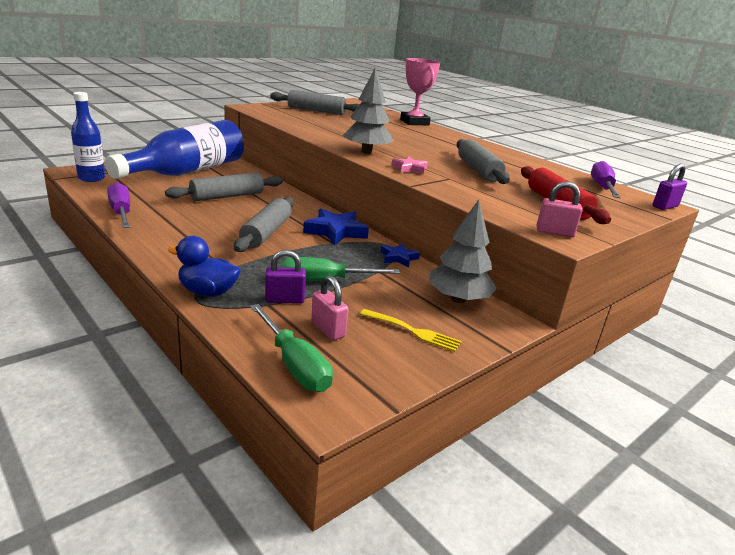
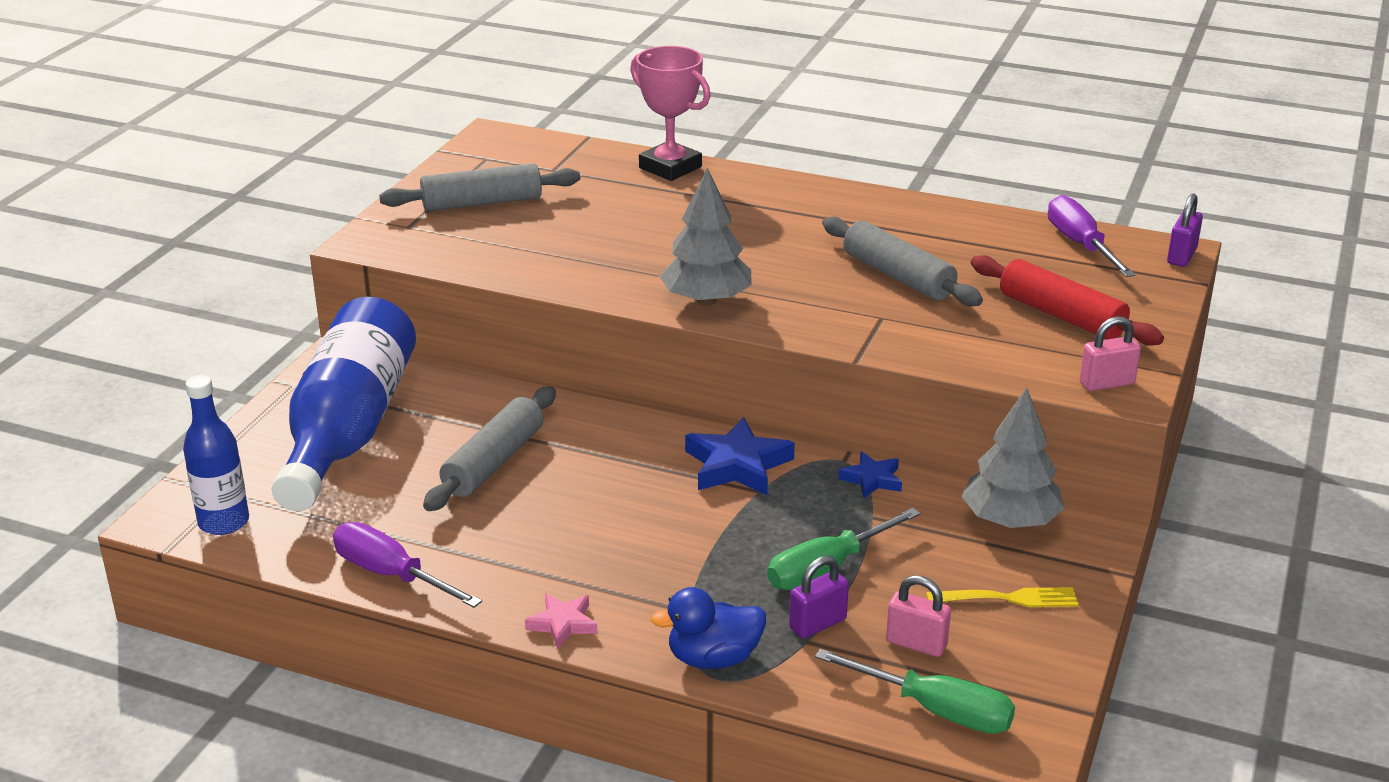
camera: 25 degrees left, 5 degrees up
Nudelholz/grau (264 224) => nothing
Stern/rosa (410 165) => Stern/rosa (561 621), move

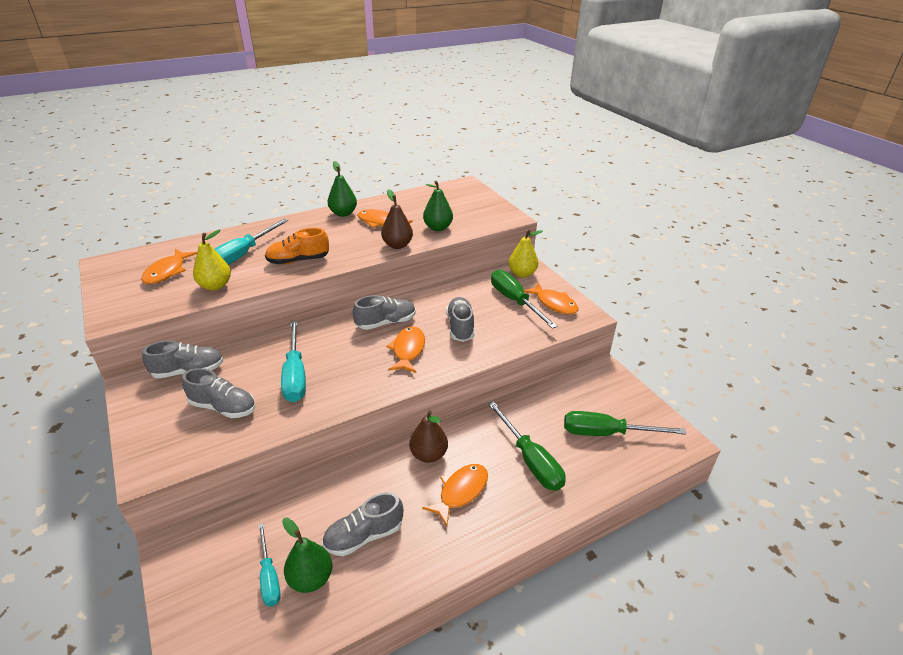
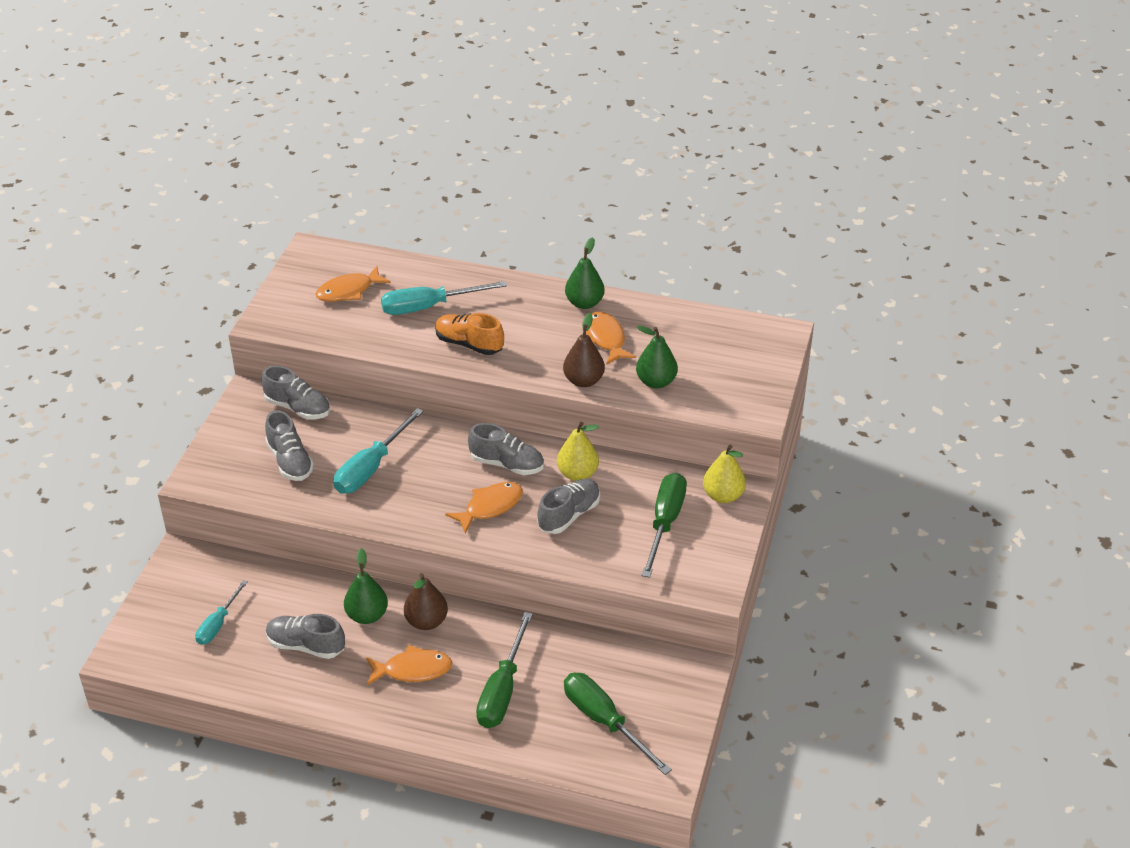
camera: 45 degrees right, 5 degrees up
Birne/gelb (212 260) => Birne/gelb (578 451), move
Birne/grün (307 555) => Birne/grün (366 586), move
Fisch/orange (550 298) => nothing

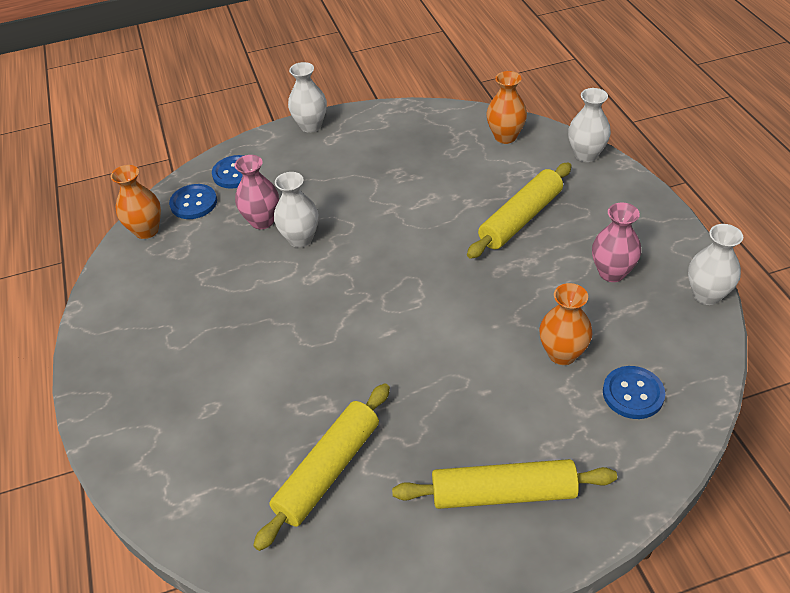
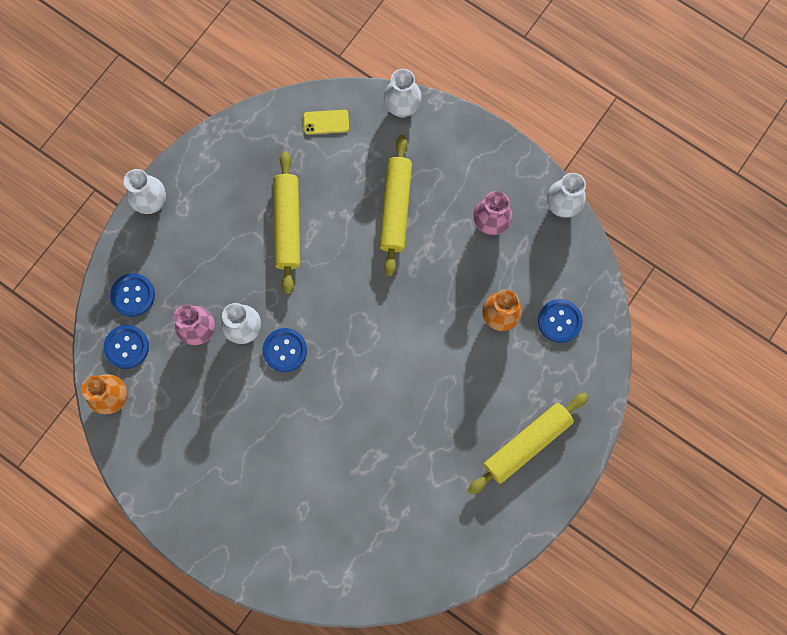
camera: 40 degrees left, 30 degrees up
Nudelholz/gelb (321 467) => Nudelholz/gelb (286 222), move
Vase/orange (506 107) => Handy/gelb (326 122)
nothing => Knopf/blau (284 350)

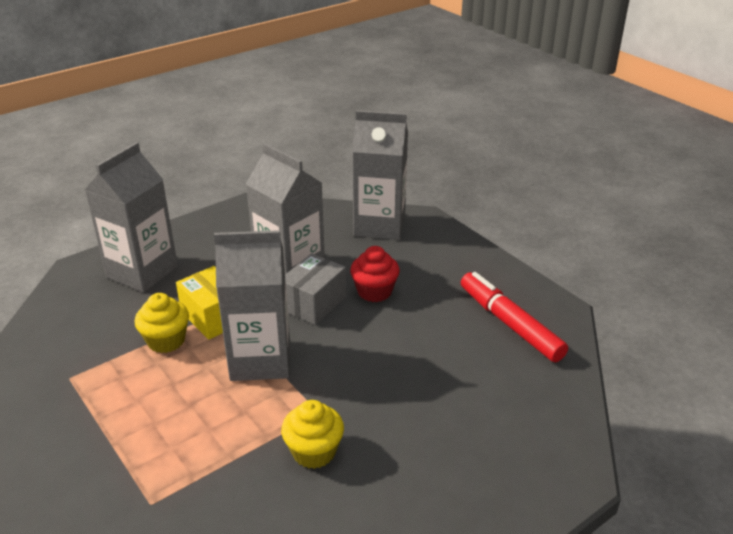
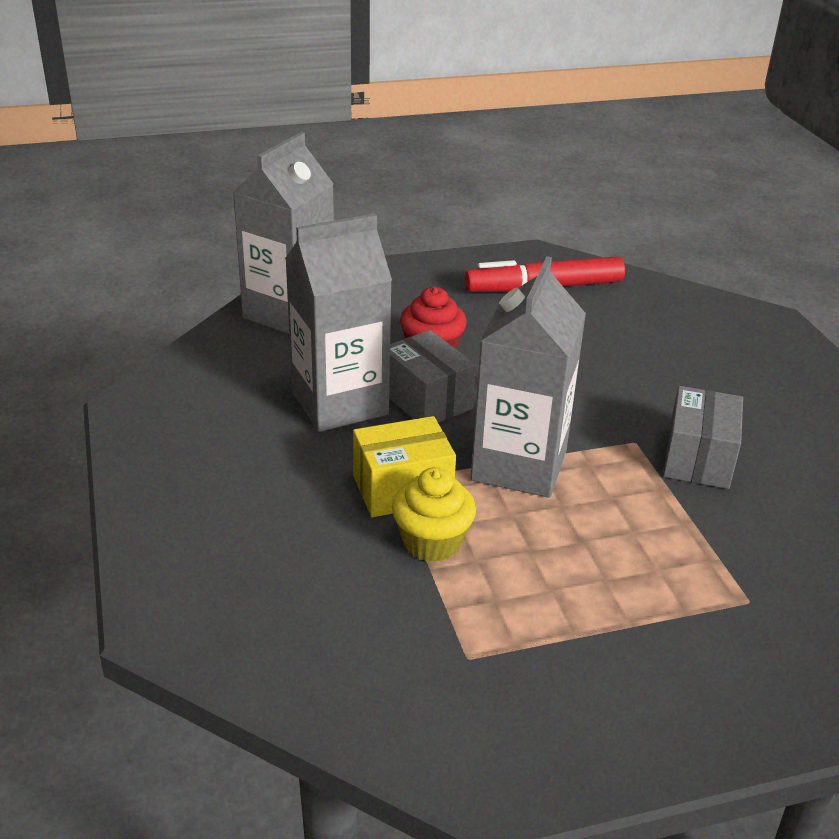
camera: 70 degrees left, 0 degrees up
Getränkekarton/grau (131 217) => nothing
Muffin/gelb (312 434) => Schachtel/grau (703 437)

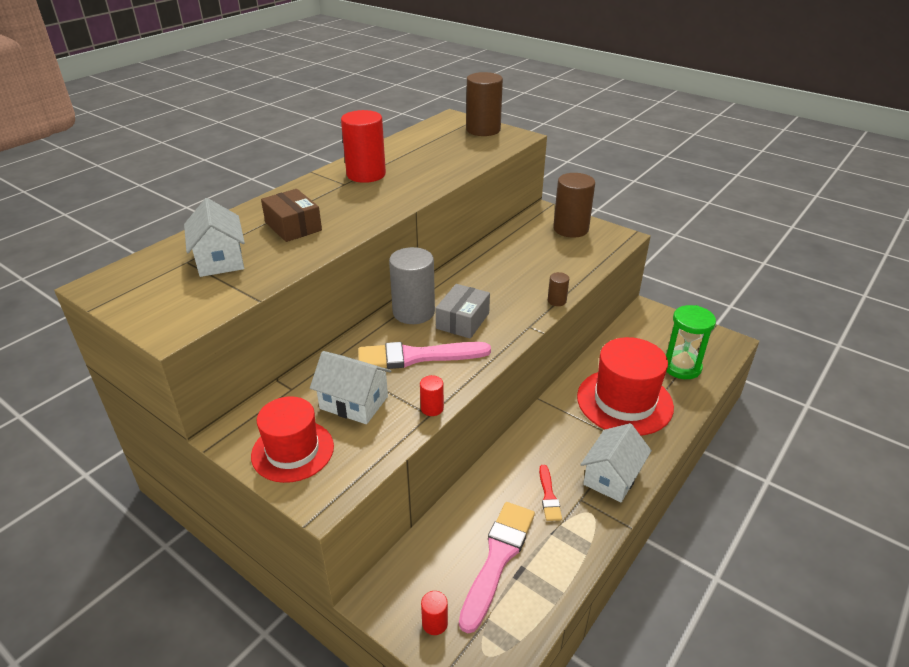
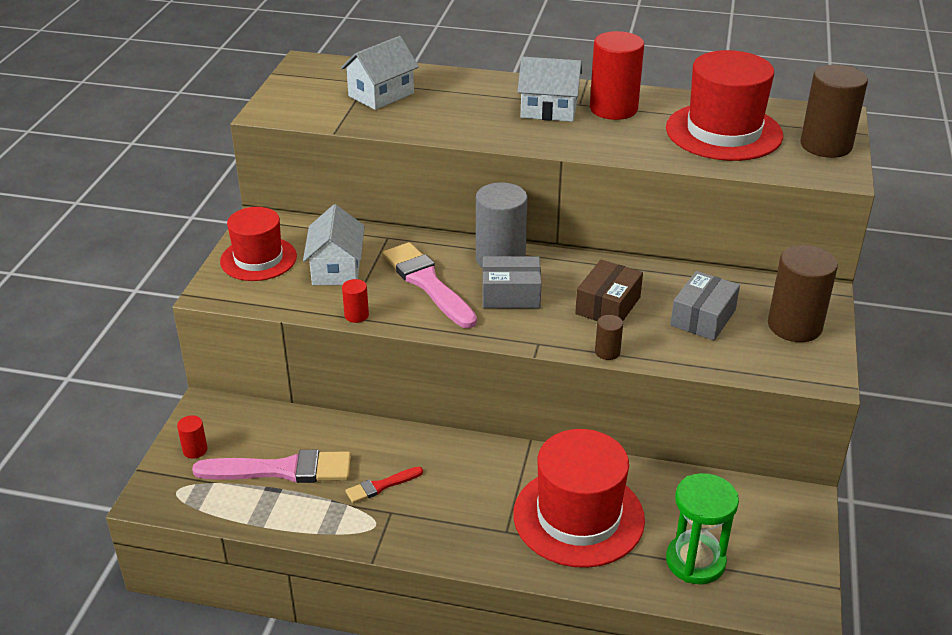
camera: 65 degrees right, 0 degrees up
Schachtel/braun (291 215) => Schachtel/braun (609 290), move
Haus/weiß (616 462) => Haus/weiß (550 89), move
nothing => Hut/rot (724 105)
nothing => Schachtel/grau (705 305)

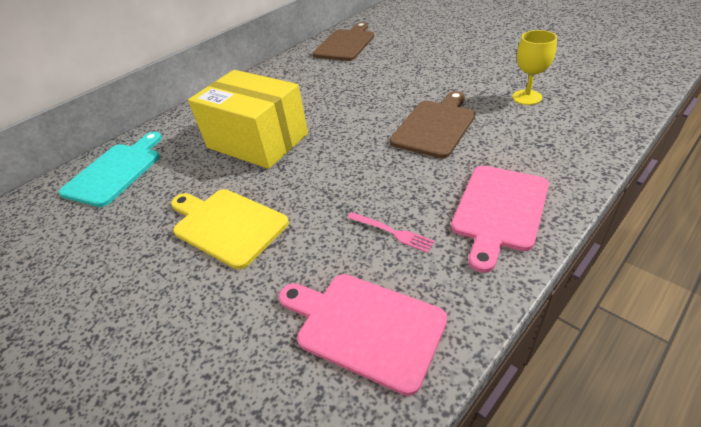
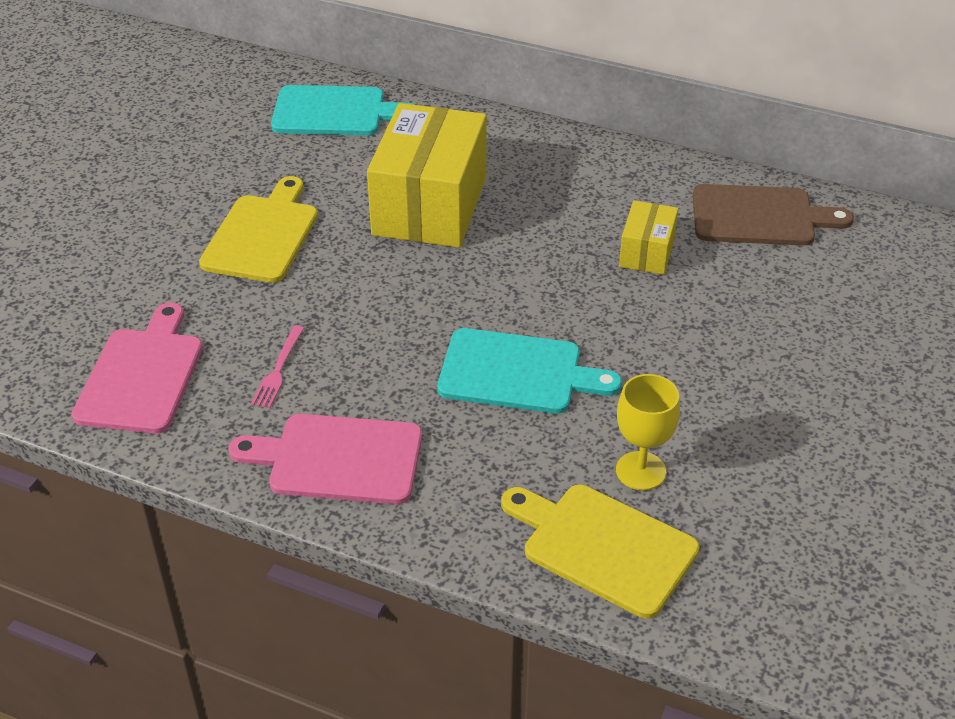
camera: 65 degrees right, 0 degrees up
Schneidebrett/braun (432 124) => Schneidebrett/türkis (529 371)
nothing => Schneidebrett/gelb (600 551)
nothing => Schachtel/gelb (648 237)

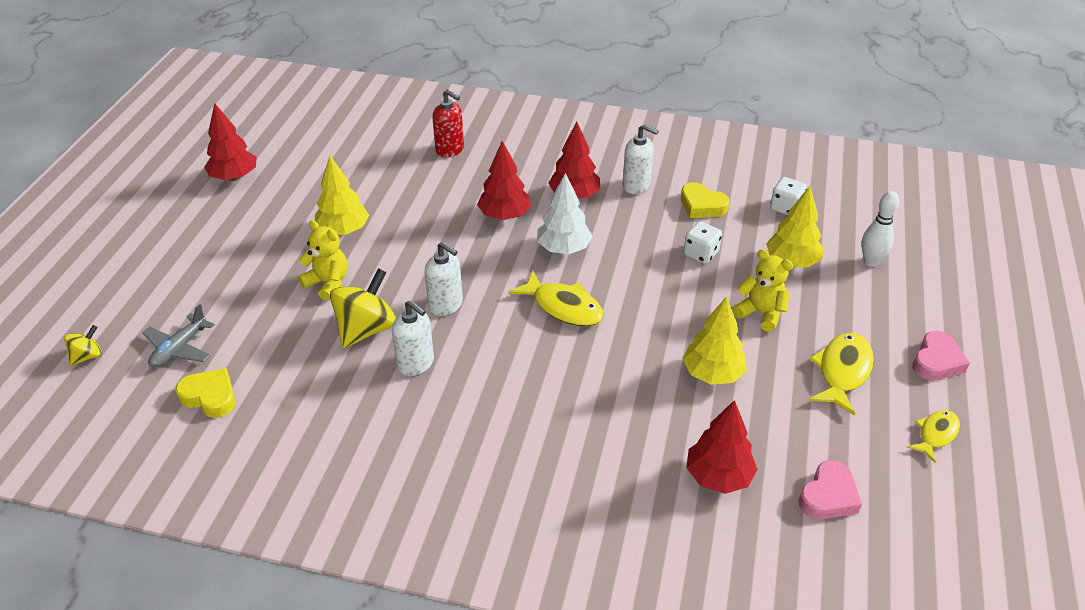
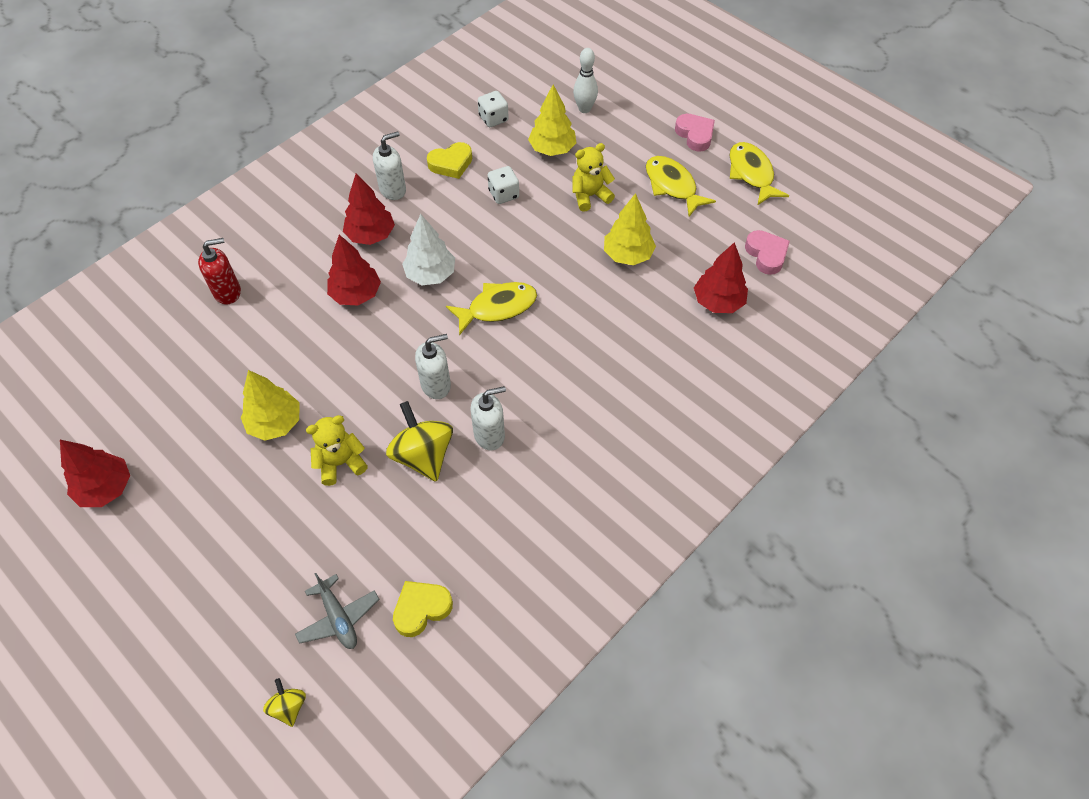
camera: 60 degrees left, 15 degrees up
Fisch/gelb (933 436) => Fisch/gelb (759 173), x1.61

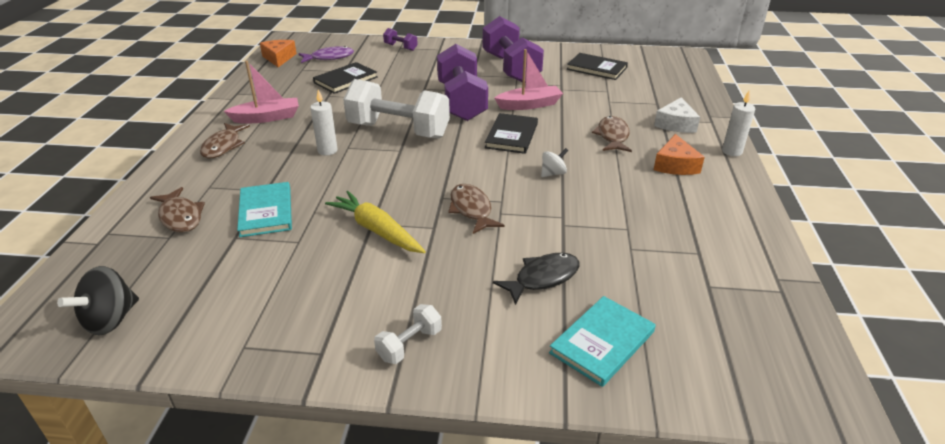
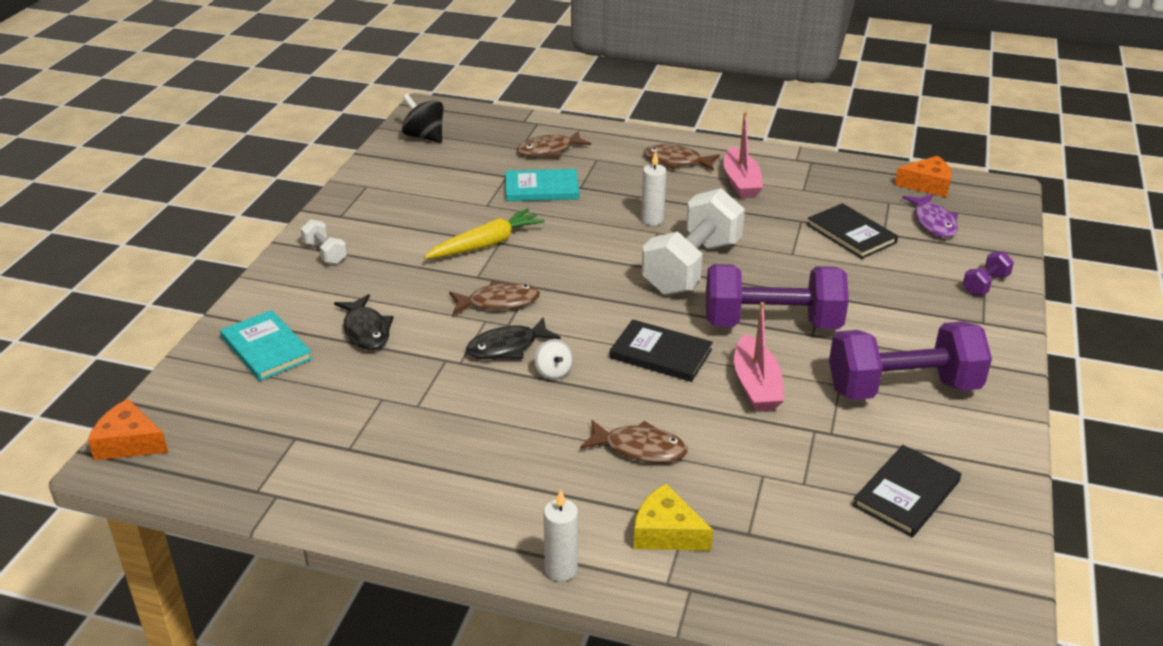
camera: 100 degrees right, 0 degrees up
Käse/weiß (677 115) => Käse/gelb (673 517)
Käse/orange (679 154) => Käse/orange (128 429), move
nothing => Fisch/schwarz (513 338)

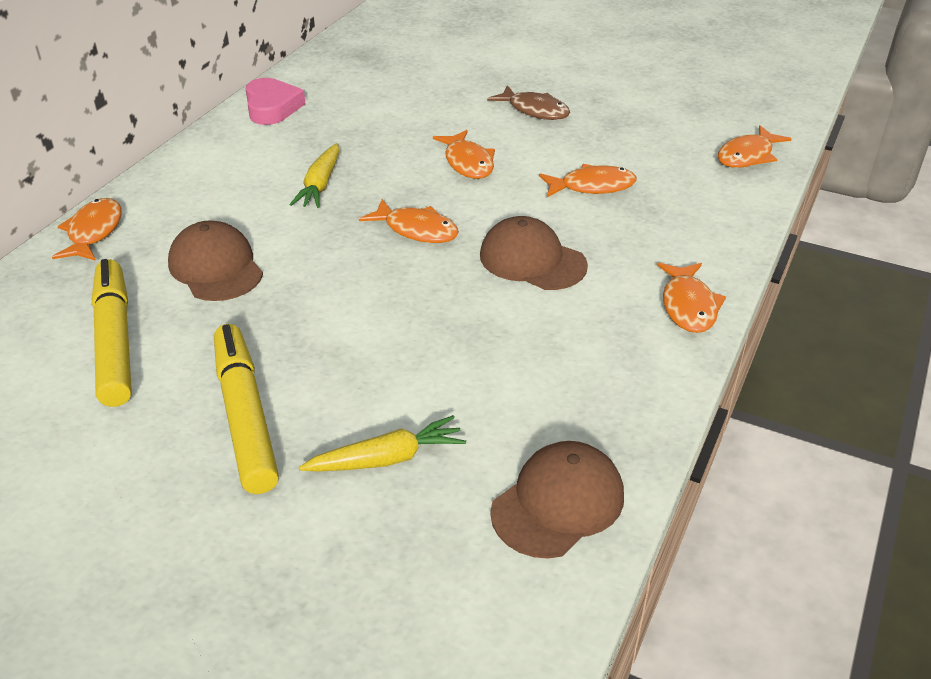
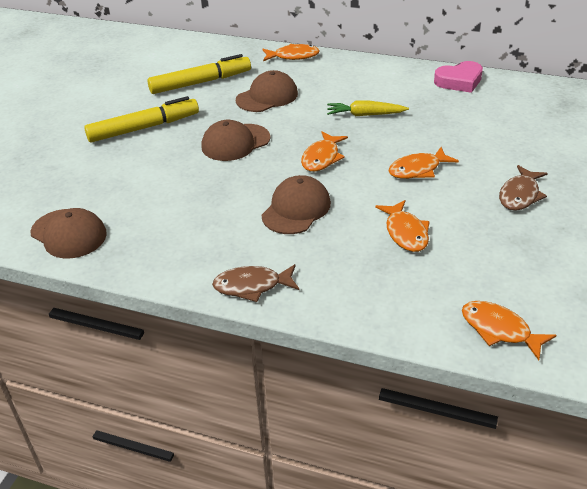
camera: 85 degrees right, 0 degrees up
Karotte/gelb (382 443) => nothing
Fisch/orange (691 298) => Fisch/braun (255 283)
nothing => Kappe/braun (236 140)

